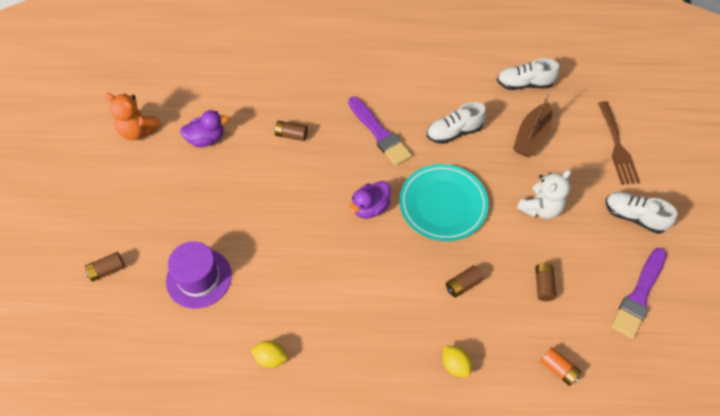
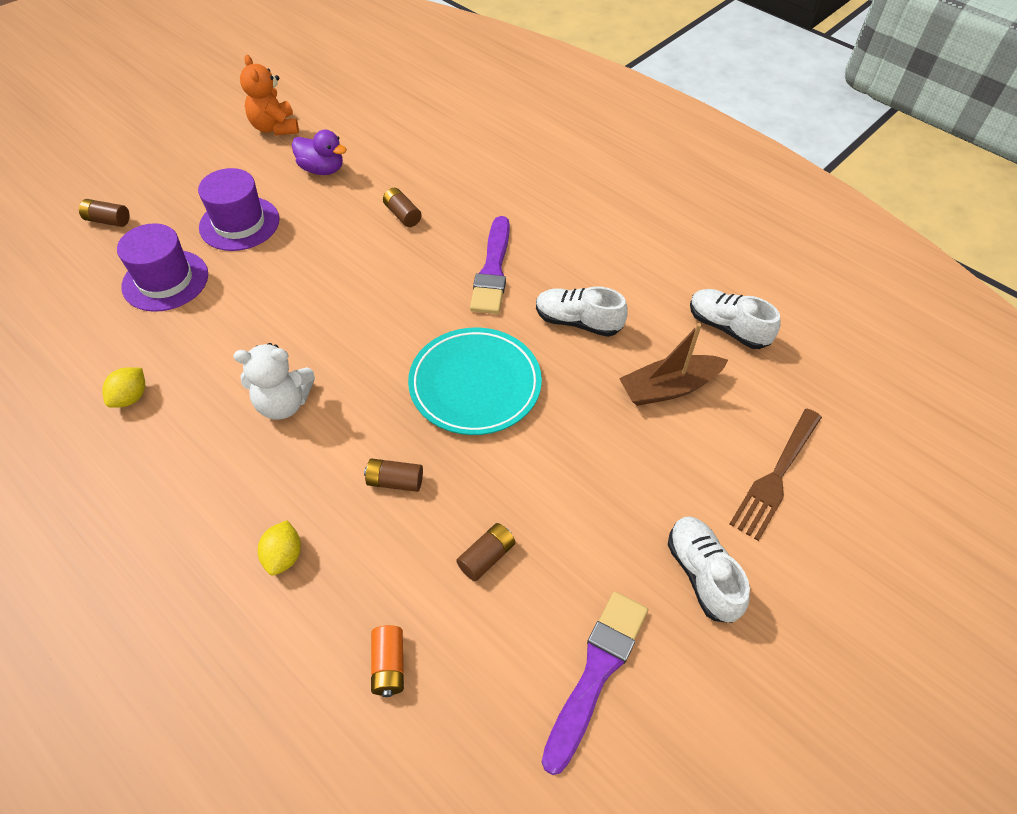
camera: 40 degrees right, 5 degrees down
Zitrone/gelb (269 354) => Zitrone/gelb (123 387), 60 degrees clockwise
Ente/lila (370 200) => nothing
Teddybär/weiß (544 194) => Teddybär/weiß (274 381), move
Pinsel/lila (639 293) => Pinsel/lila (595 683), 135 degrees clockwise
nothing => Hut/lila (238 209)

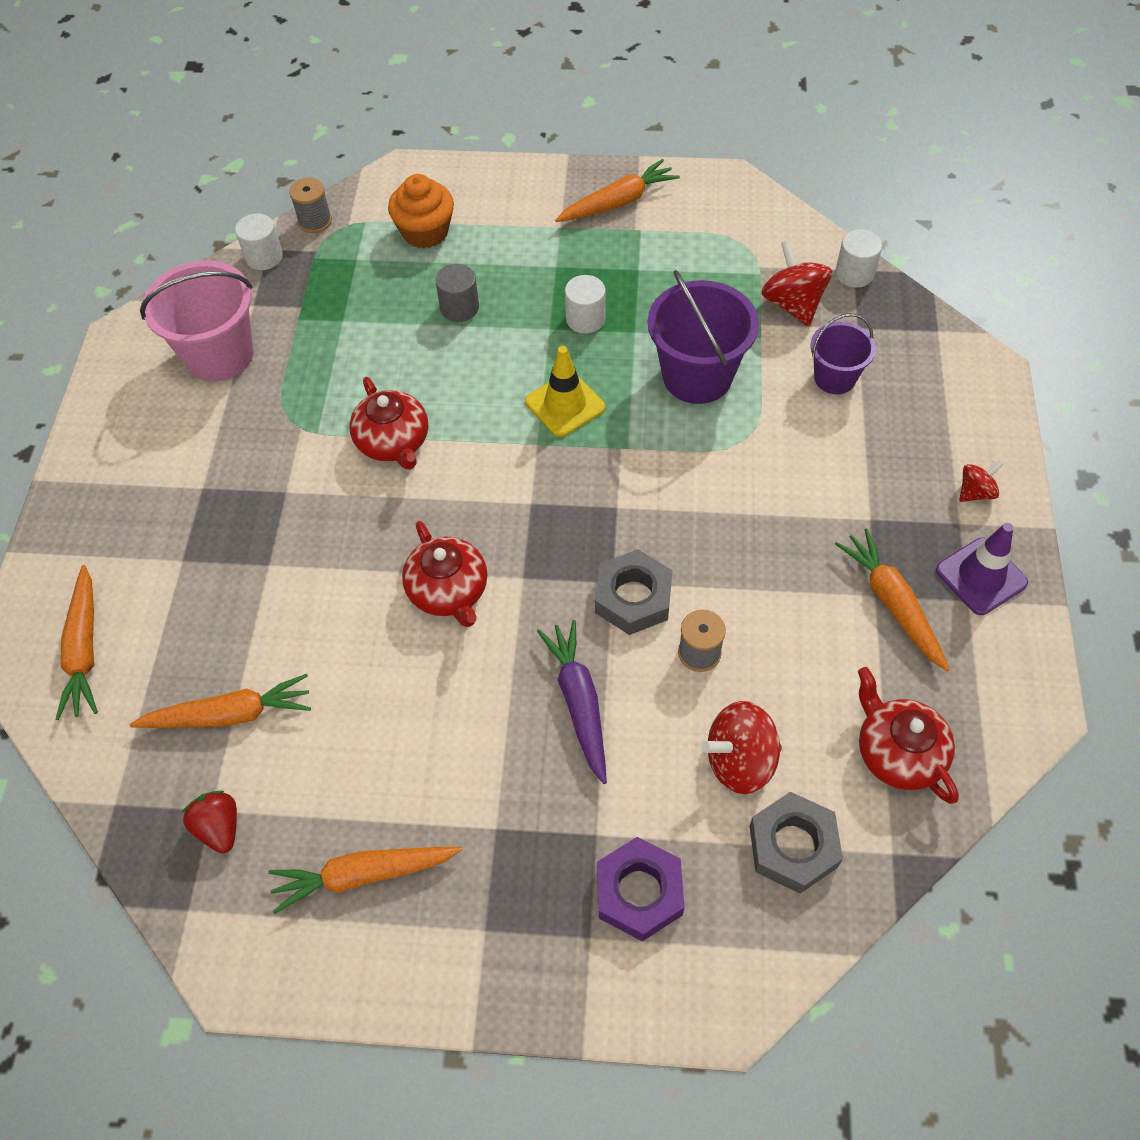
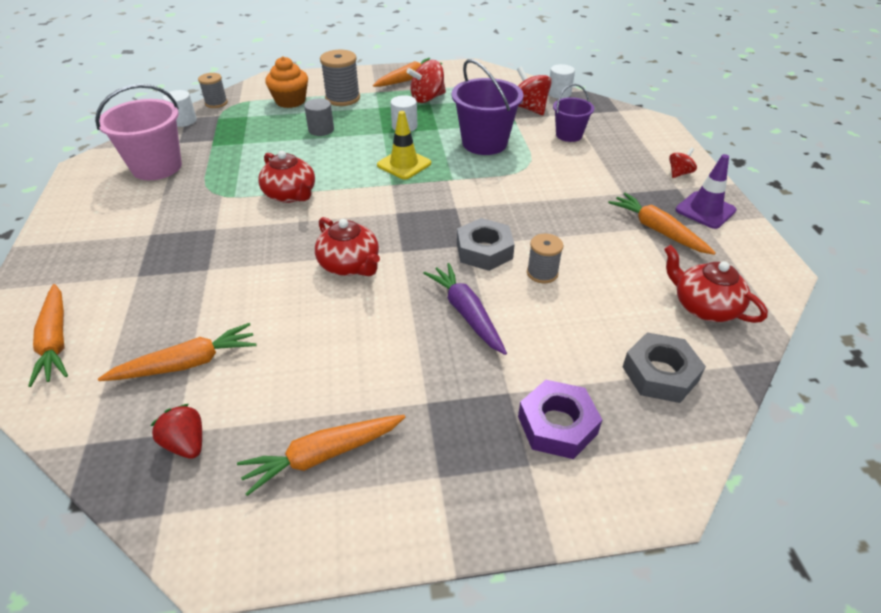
camera: 15 degrees left, 15 degrees down
Kreisel/rot (741 747) => Kreisel/rot (426 81), move
nothing => Garnrolle/grau (340 78)

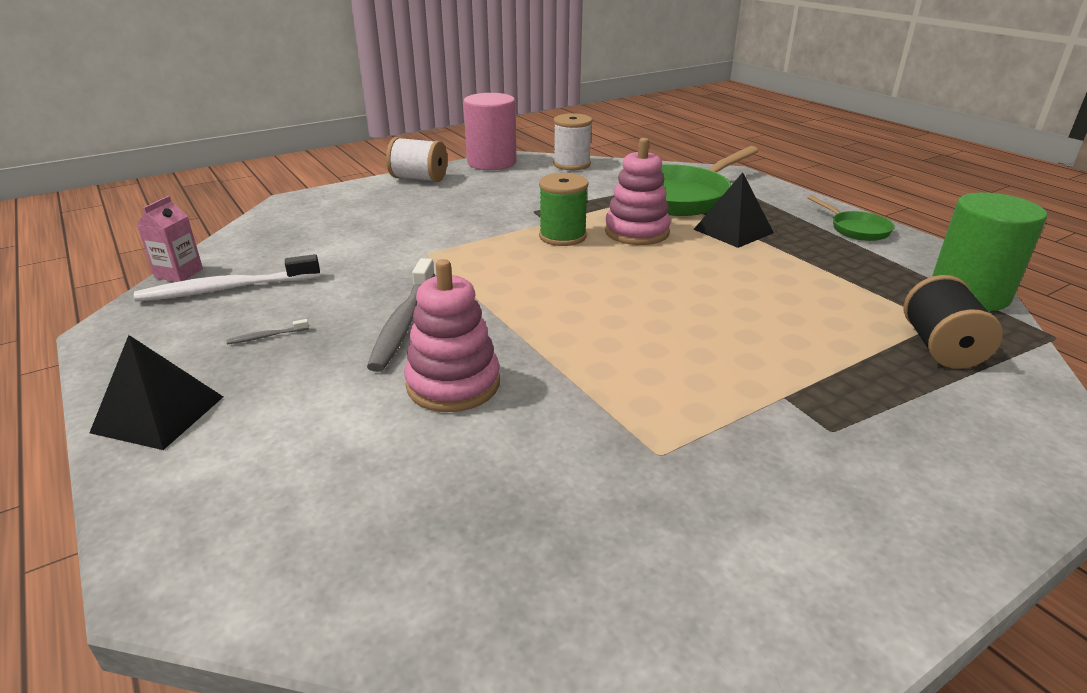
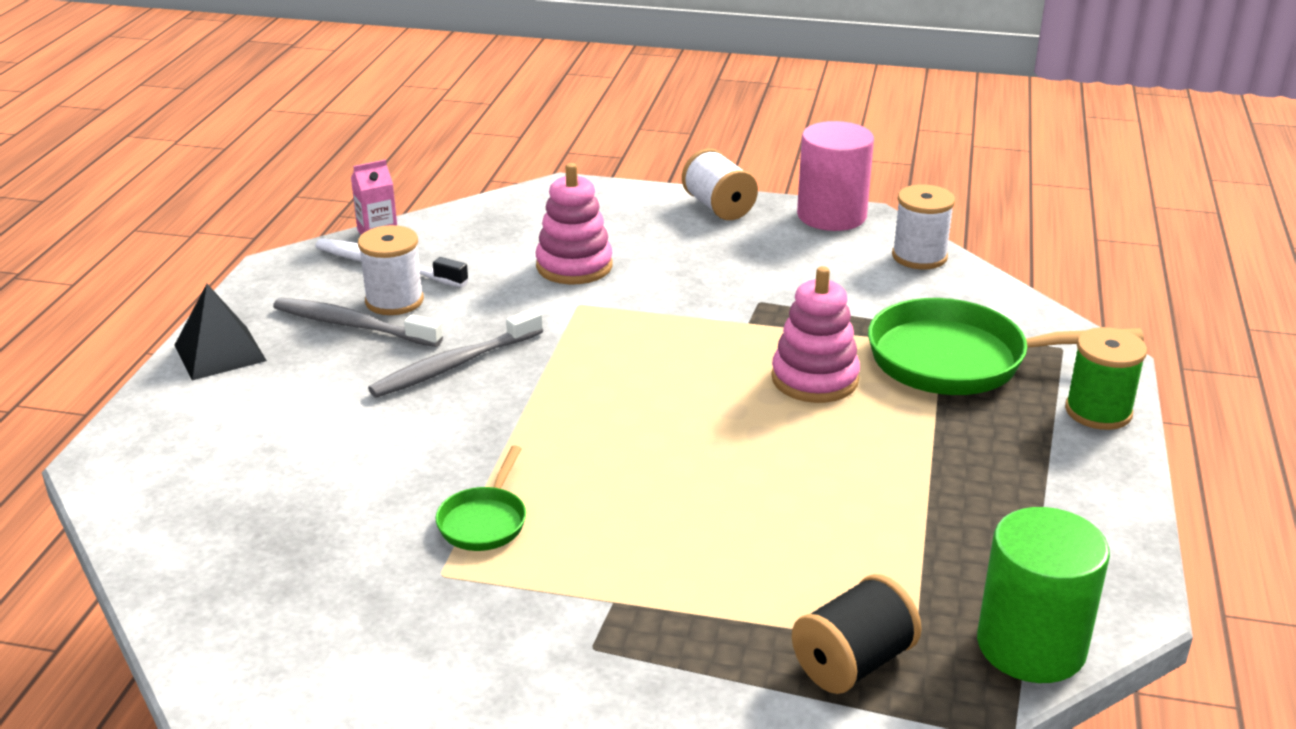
camera: 45 degrees right, 0 degrees up
Zahnbürste/grau (267 331) => Zahnbürste/grau (358 322), x2.47
Stapelspielzeug/rosa (452 335) => Stapelspielzeug/rosa (574 223), move
Garnrolle/grün (563 209) => Garnrolle/grün (1106 378), move
Pyramide/schwarz (733 210) => nothing
Pfanne/grün (851 218) => Pfanne/grün (480 498), move
nothing => Garnrolle/weiß (391 270)

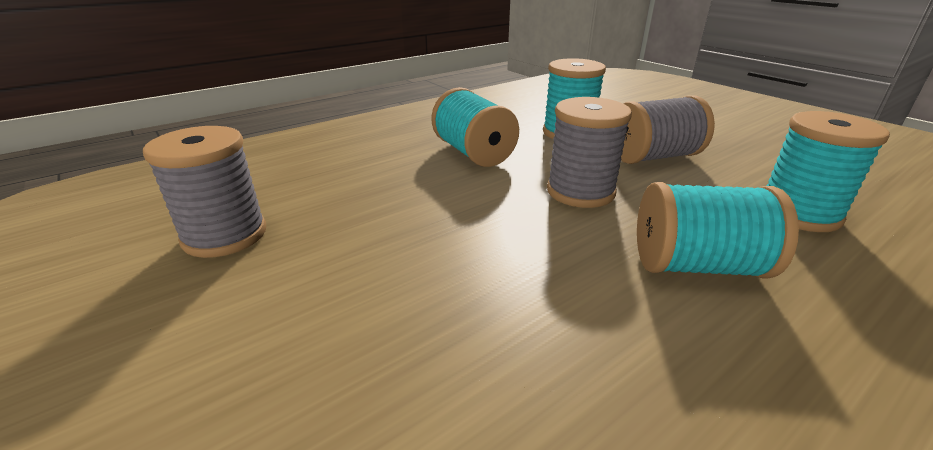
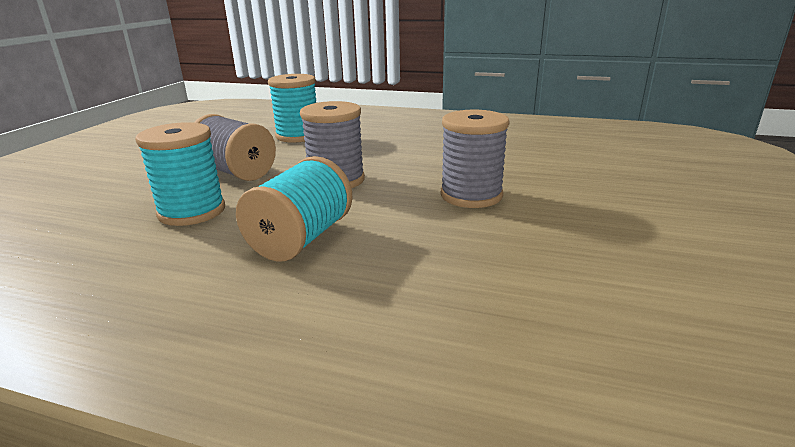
camera: 125 degrees left, 5 degrees down
Garnrolle/grau (204 192) => Garnrolle/grau (475 159), move
Garnrolle/türkis (718 230) => nothing

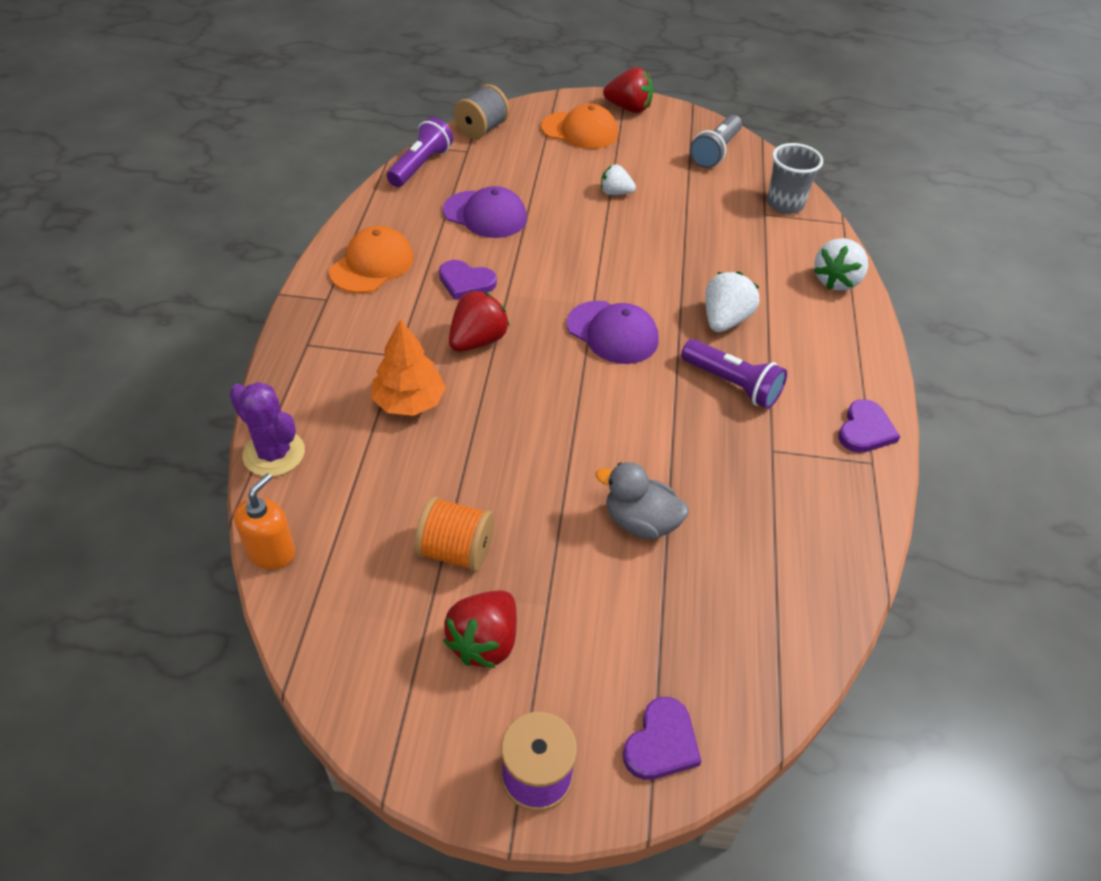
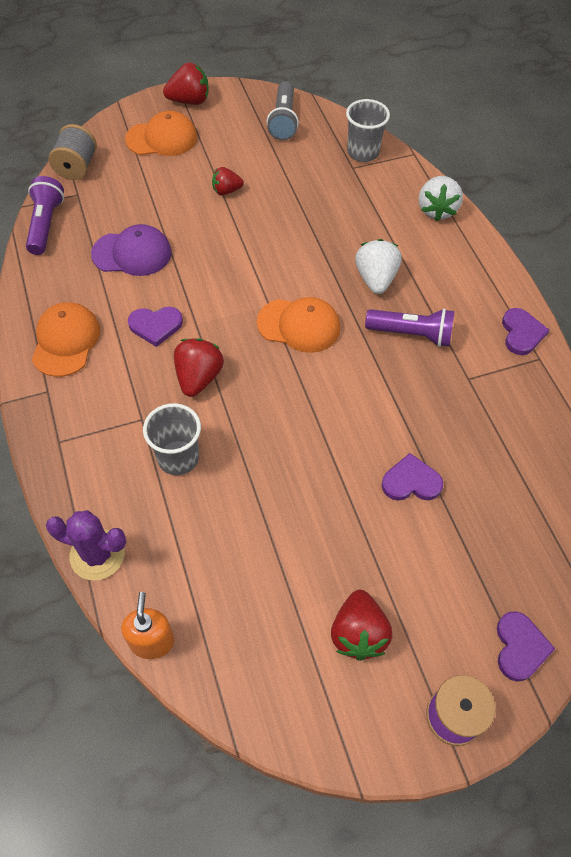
camera: 25 degrees left, 10 degrees up
Baum/orange (408 367) => Becher/grau (172 439)
Garnrolle/orange (454 534) => nothing
Kappe/lila (613 332) => Kappe/orange (298 325)
Ente/grau (642 500) => Herz/lila (412 477)
Erdbeere/weiß (618 179) => Erdbeere/rot (228 181)

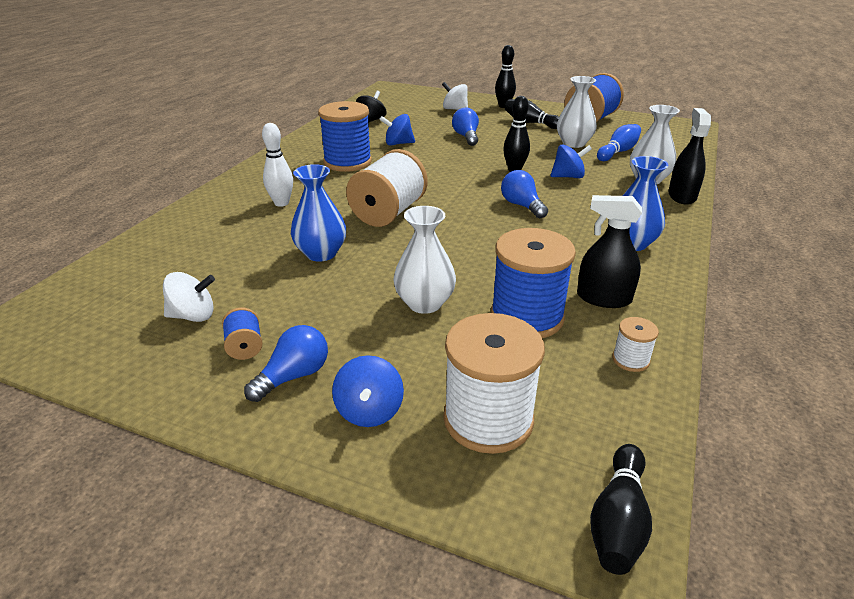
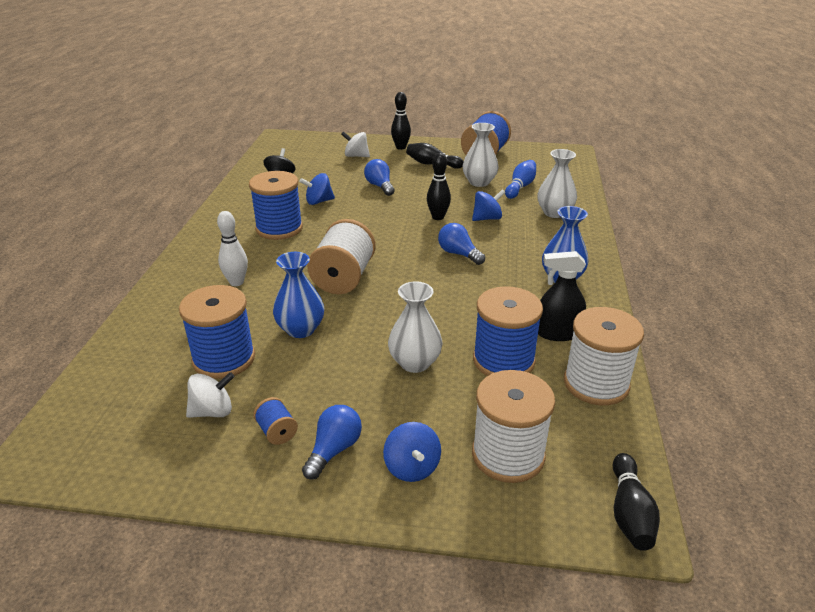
camera: 15 degrees left, 0 degrees up
Garnrolle/weiß (635 344) => Garnrolle/weiß (604 356), x2.20
Sprühflasche/schwarz (689 156) => nothing
nothing => Garnrolle/blau (217 332)

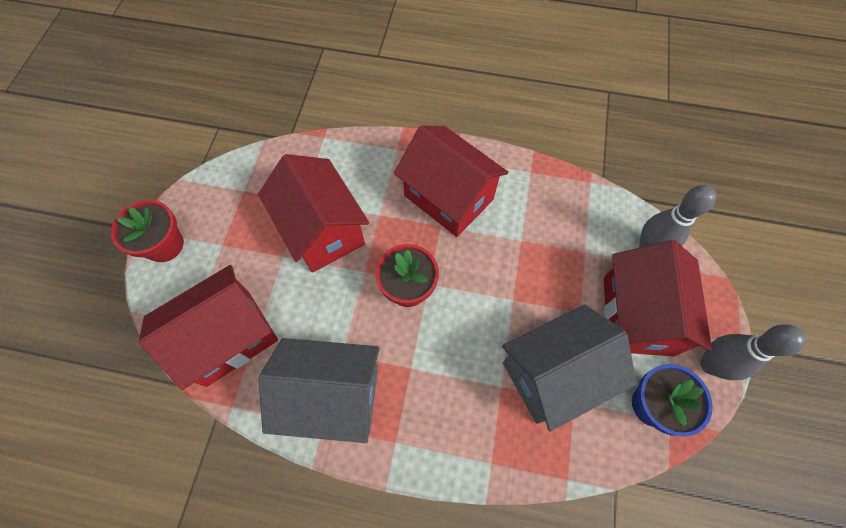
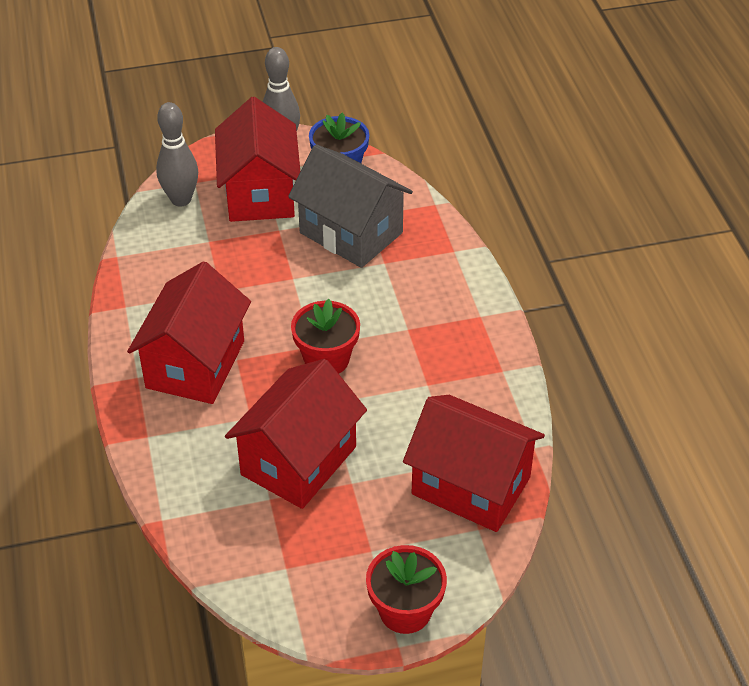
camera: 115 degrees left, 20 degrees down
Haus/grau (319 390) => nothing
Haus/rot (657 298) => Haus/rot (257 159), 75 degrees counterclockwise

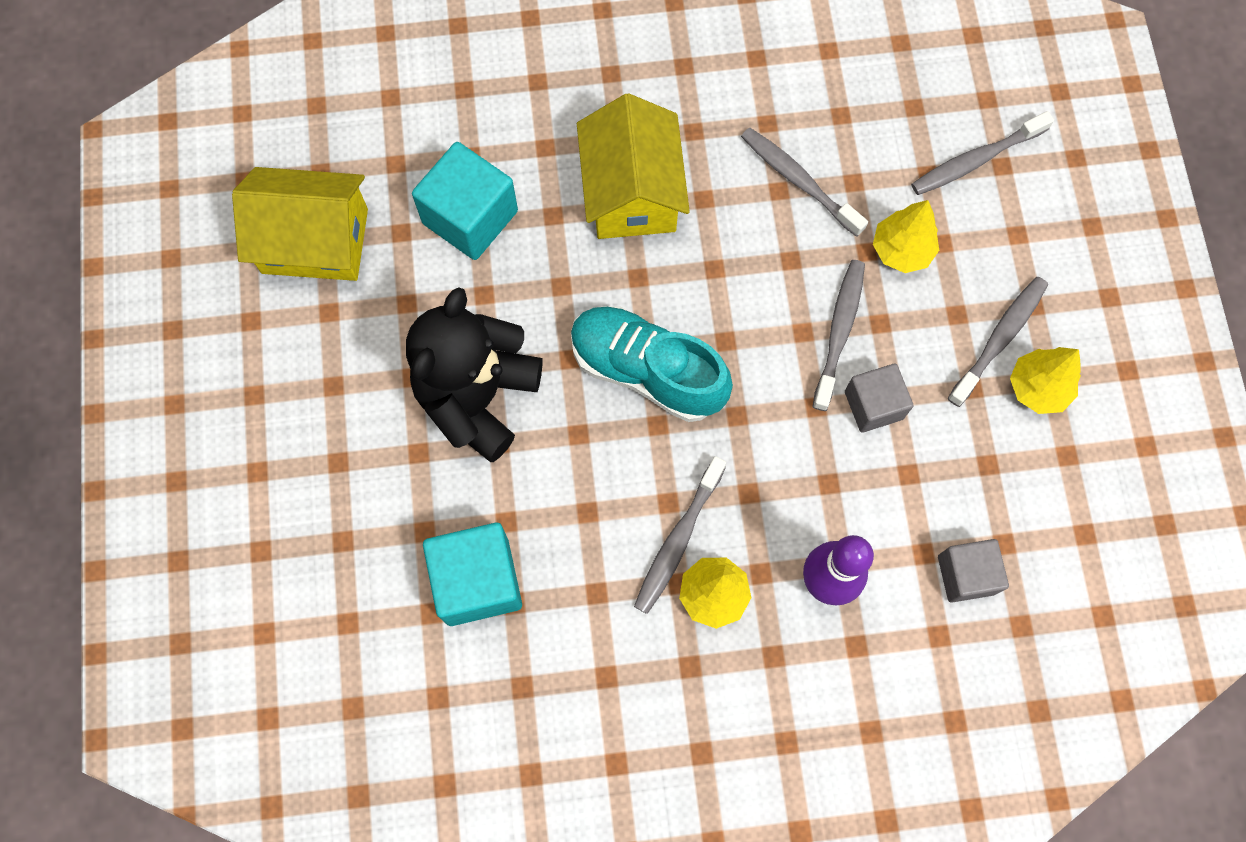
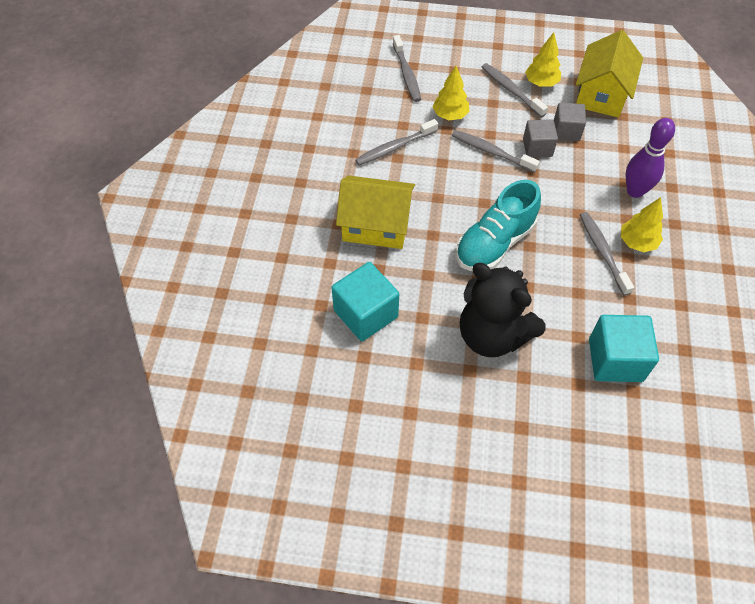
camera: 75 degrees left, 15 degrees down
Haus/gelb (300 224) => Haus/gelb (609 74), move
Zahnbürste/grau (680 535) => Zahnbürste/grau (607 254), 150 degrees counterclockwise
Kubus/grau (973 571) => Kubus/grau (570 121), move

